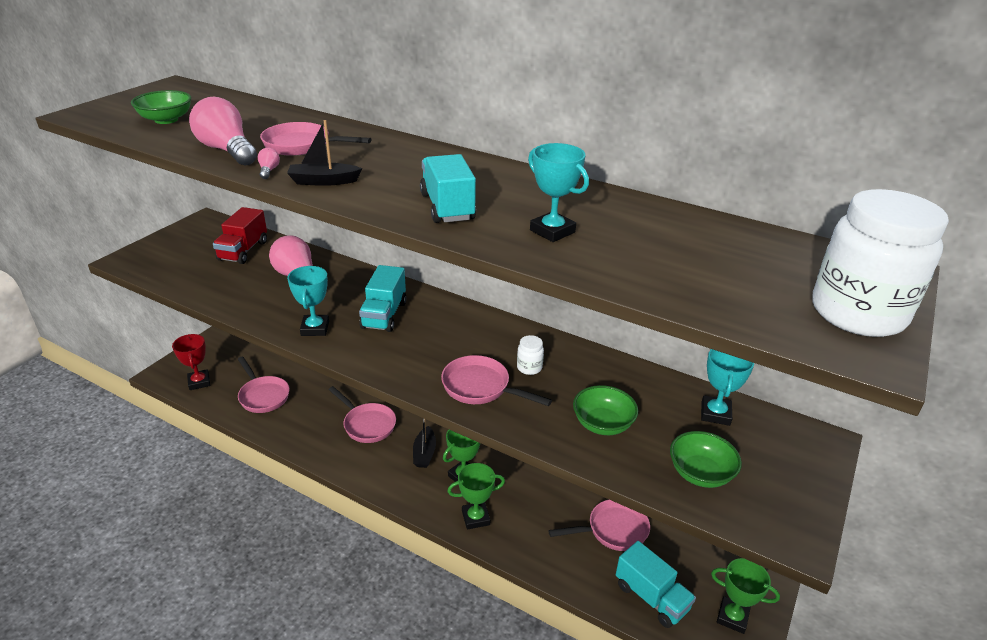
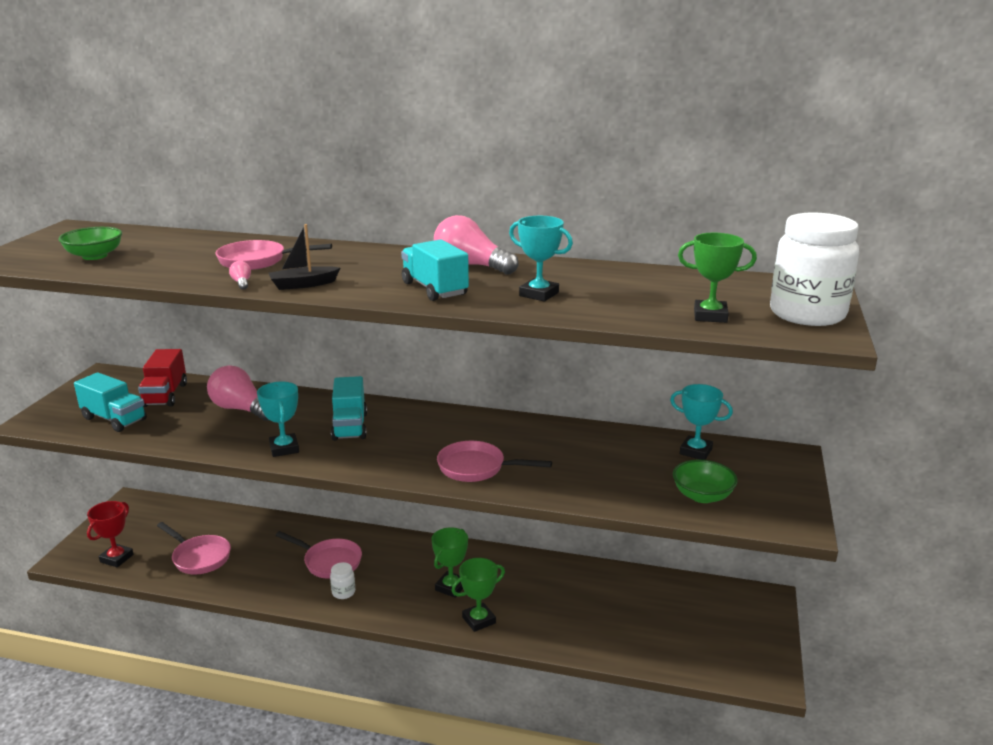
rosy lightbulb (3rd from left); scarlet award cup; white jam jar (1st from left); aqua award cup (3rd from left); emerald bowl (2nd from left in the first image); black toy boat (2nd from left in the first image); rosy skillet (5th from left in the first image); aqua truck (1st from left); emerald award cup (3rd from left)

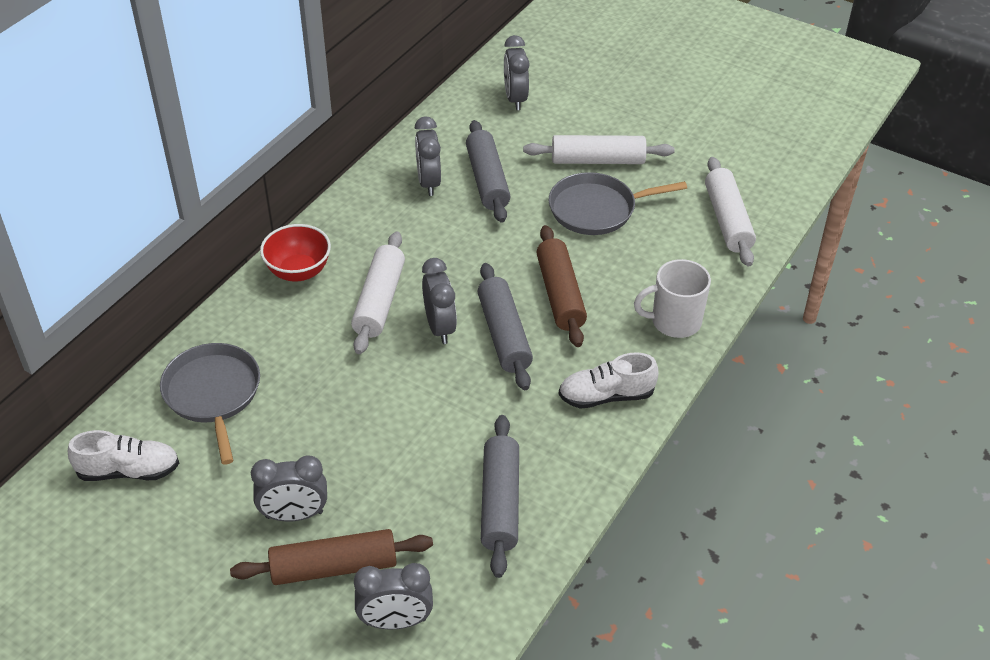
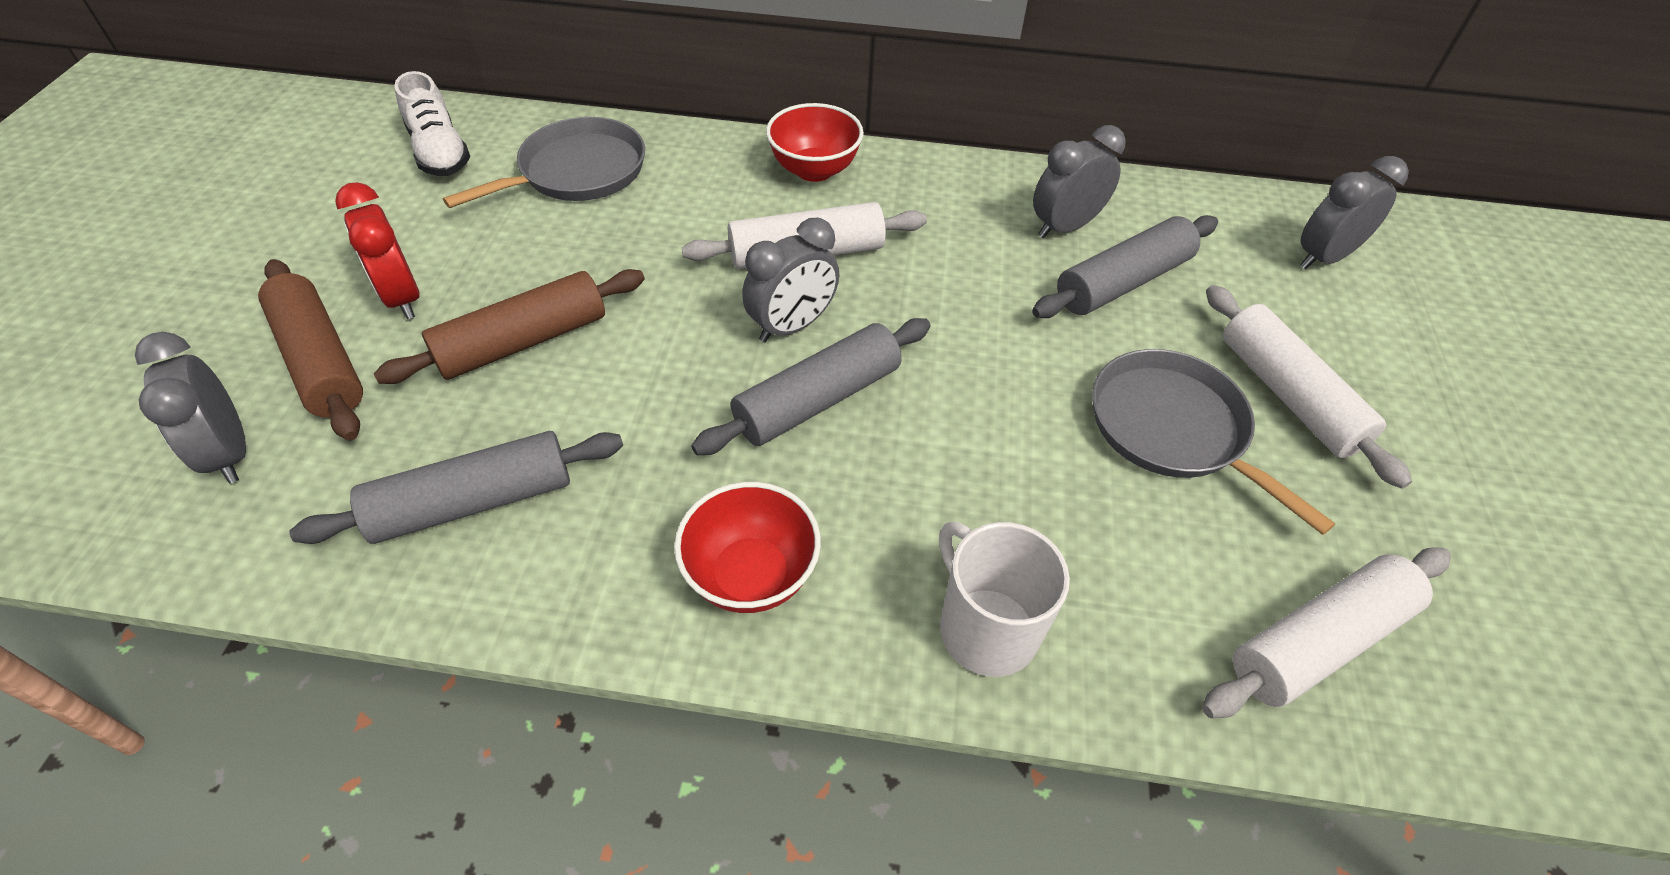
dark brown pastry roller (2nd from left); scarlet bowl (1st from left); scarlet clock

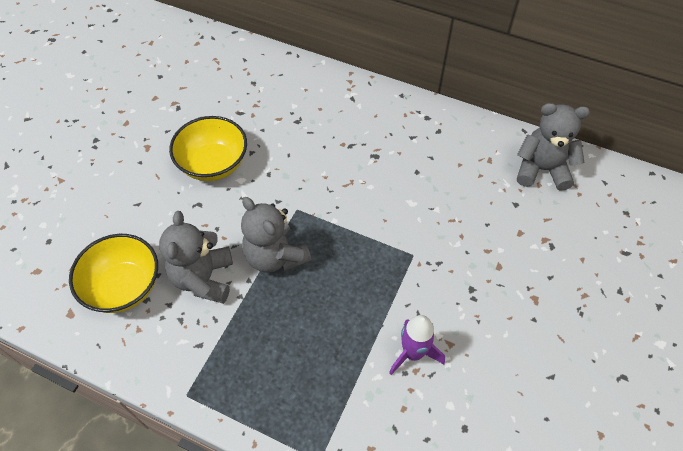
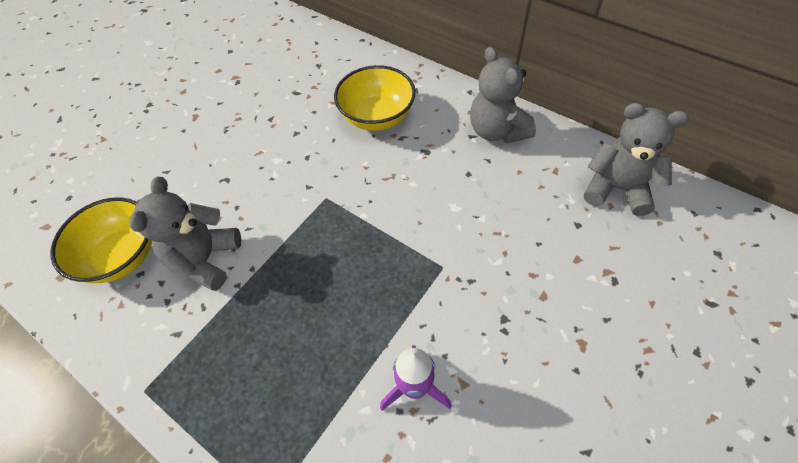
bright yellow bowl (2nd from left); grey stuffed bear (2nd from left)

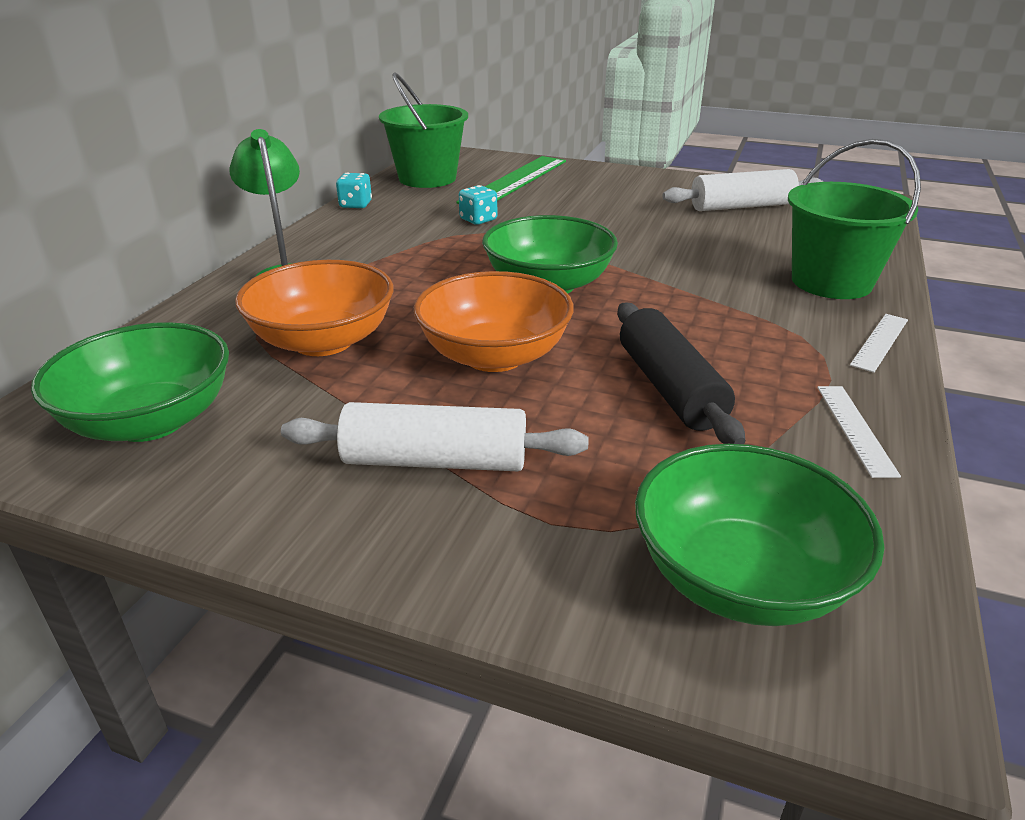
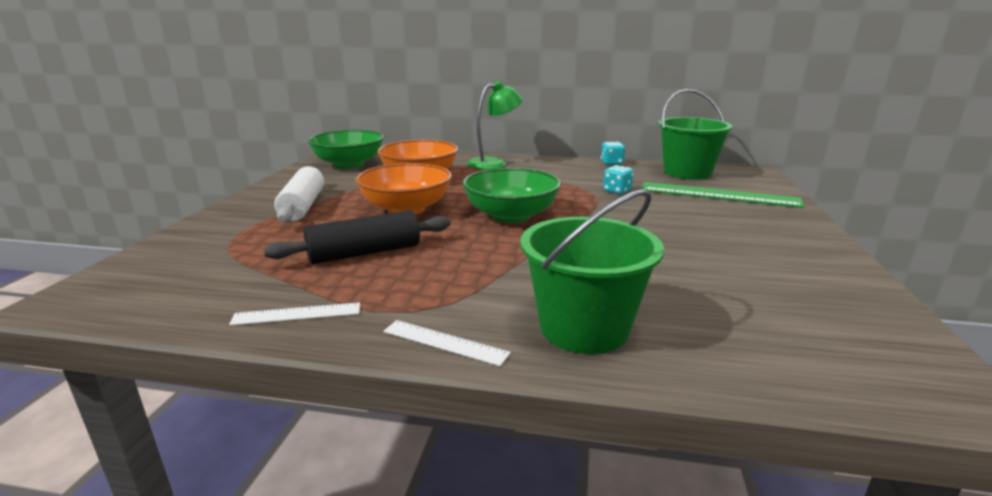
white pastry roller (2nd from left in the first image); emerald bowl (3rd from left in the first image)

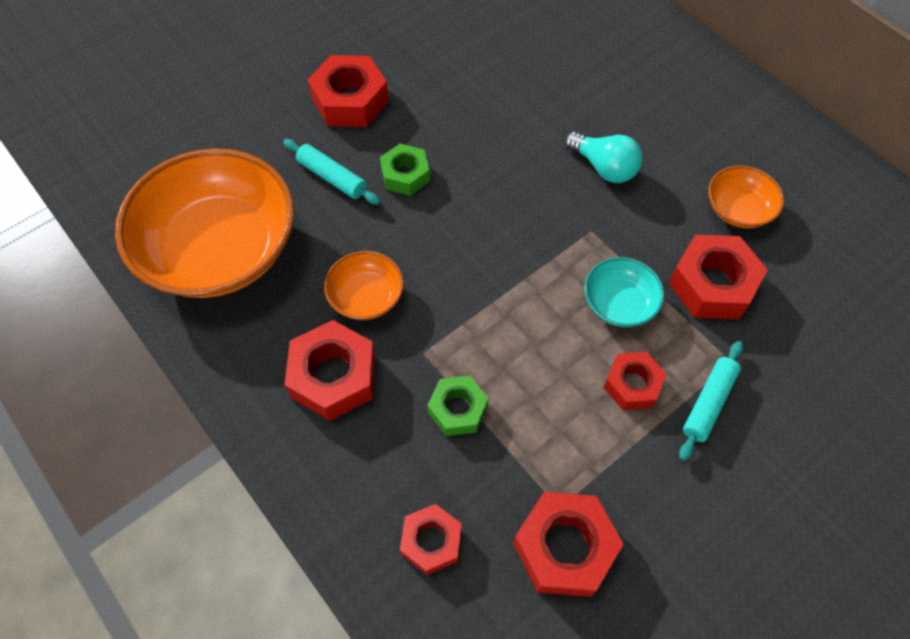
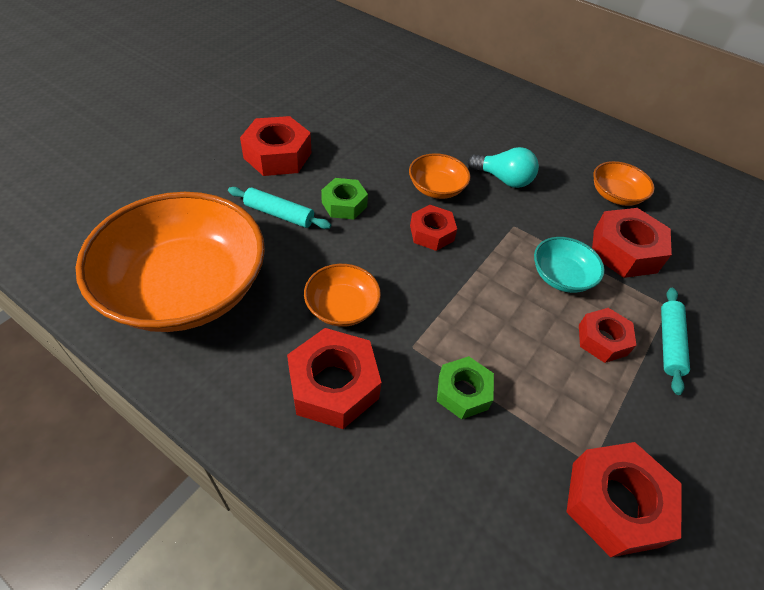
scarlet hexagon nut (3rd from left); orange bowl (3rd from left)

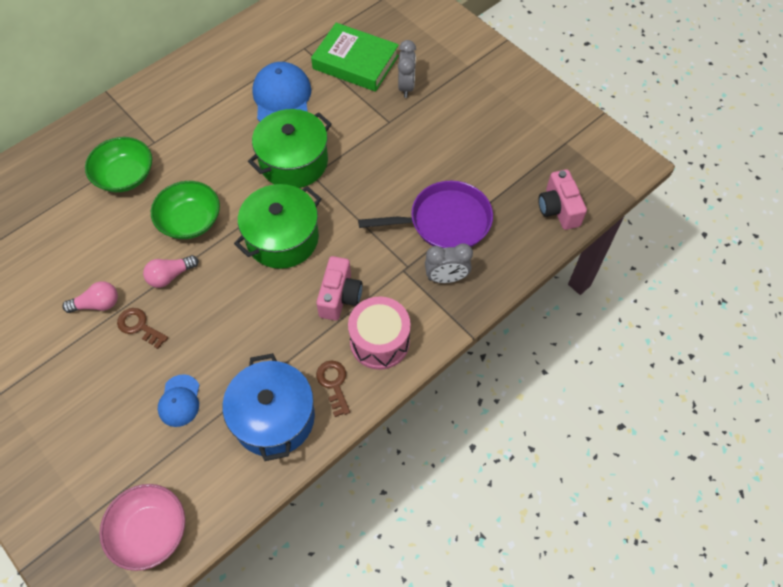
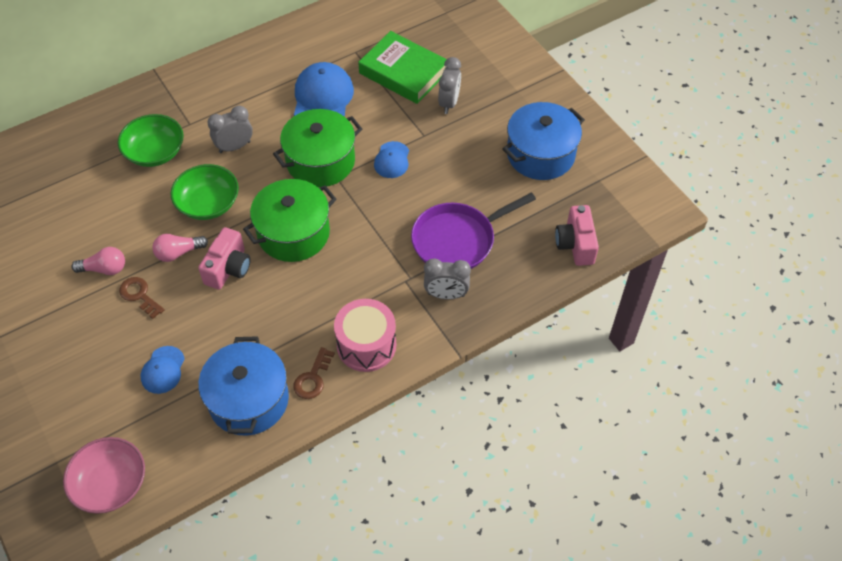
violet skillet; rosy compact camera (1st from left); dark brown latchkey (2nd from left); blue pot (2nd from left); grey clock (1st from left); blue peaked cap (3rd from left)

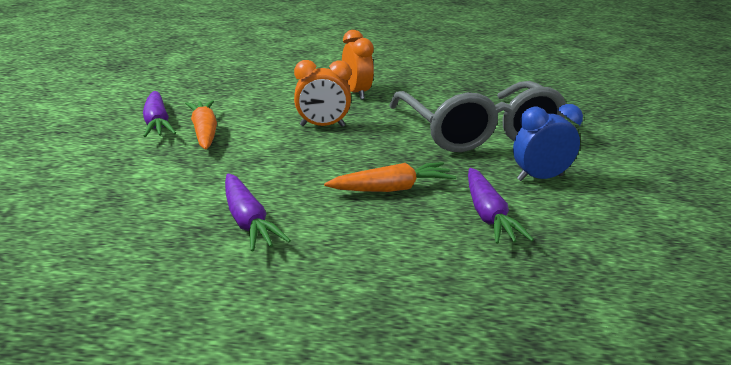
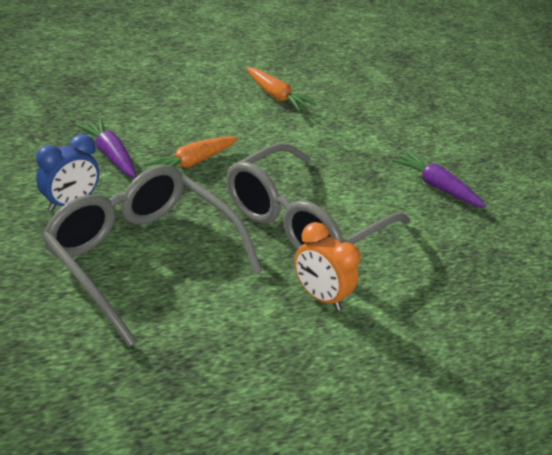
grey spectacles (2nd from left); orange toy carrot (2nd from left); violet toy carrot (2nd from left in the first image)

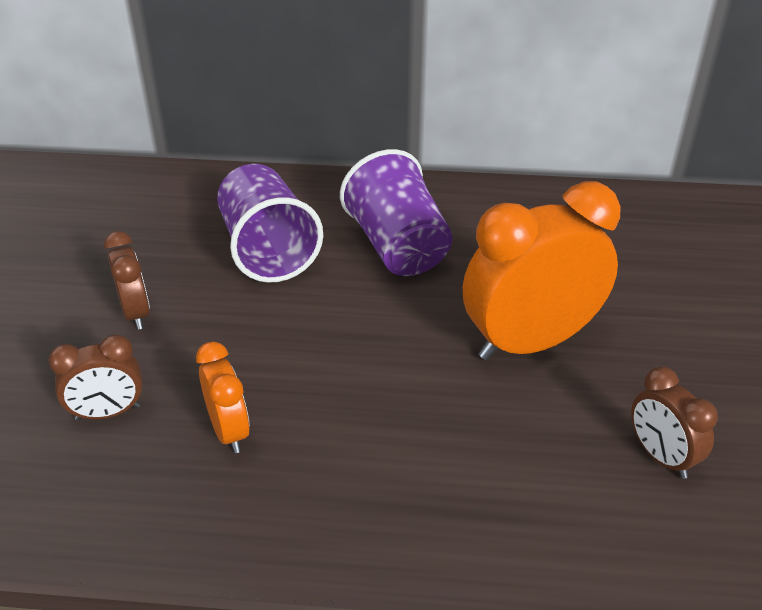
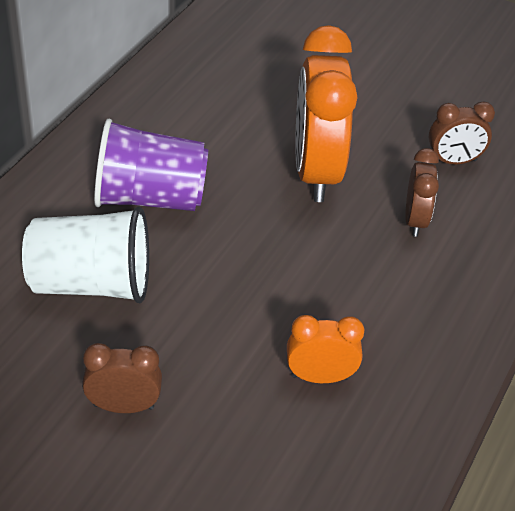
white tumbler; dark brown clock (2nd from left)

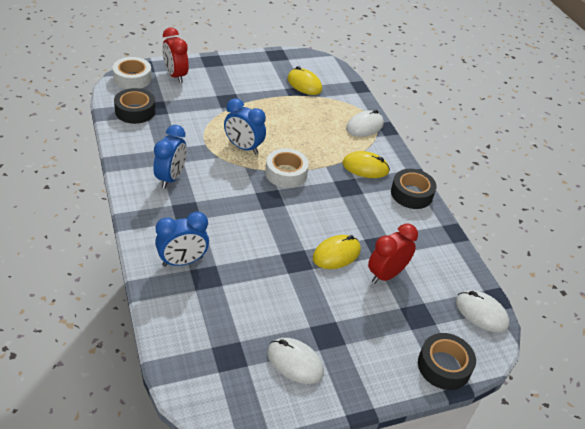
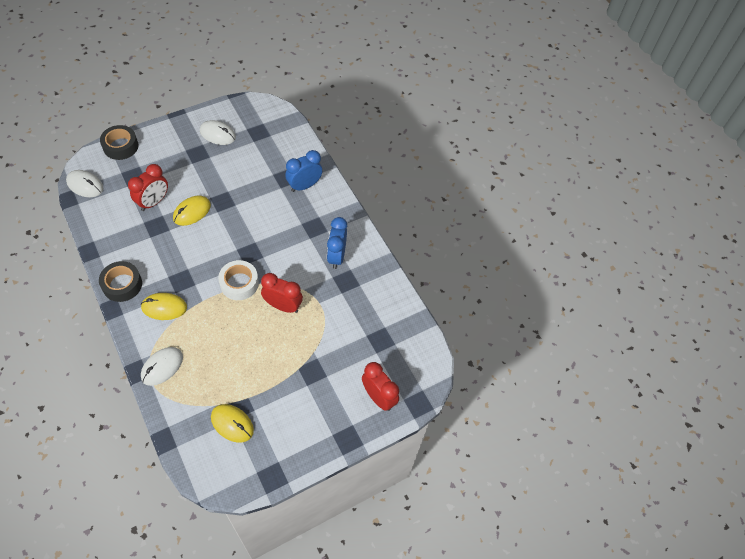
white sticky tape (1st from left in the first image); black sticky tape (1st from left in the first image); scarlet clock (2nd from left)

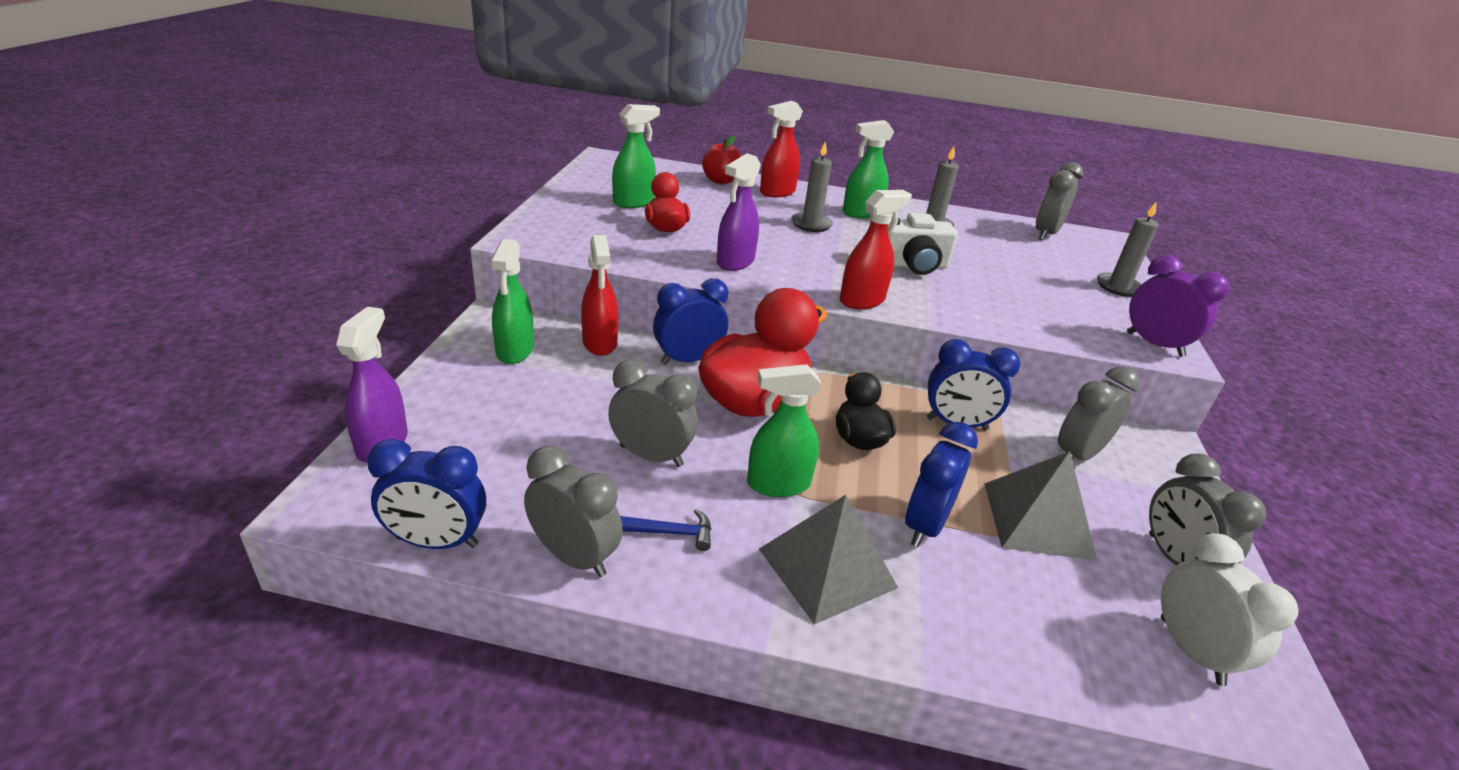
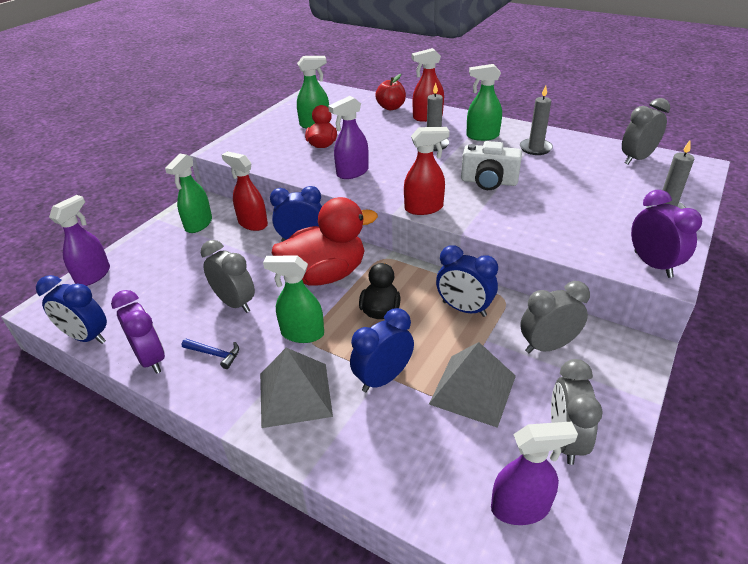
scarlet spray cleaner (1st from left); violet clock (1st from left); violet spray cleaner (3rd from left)

